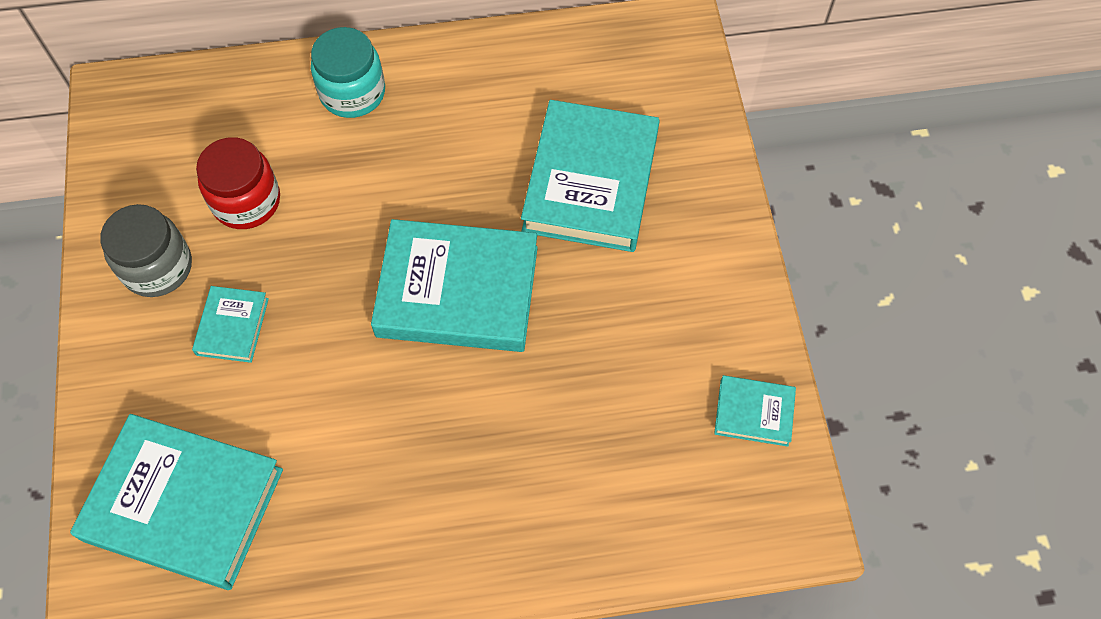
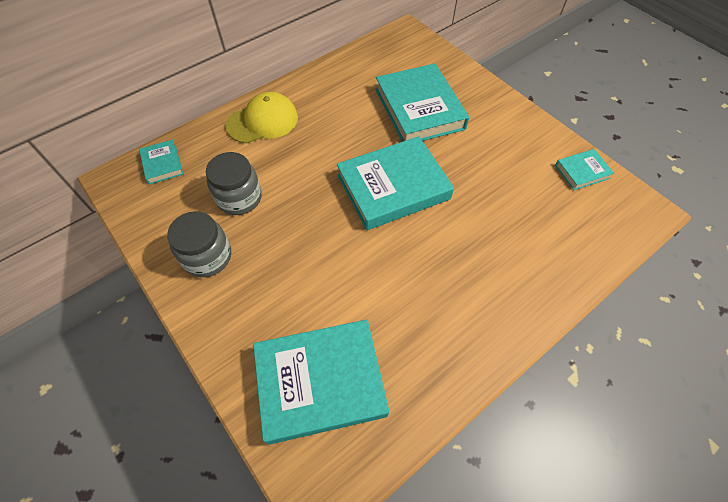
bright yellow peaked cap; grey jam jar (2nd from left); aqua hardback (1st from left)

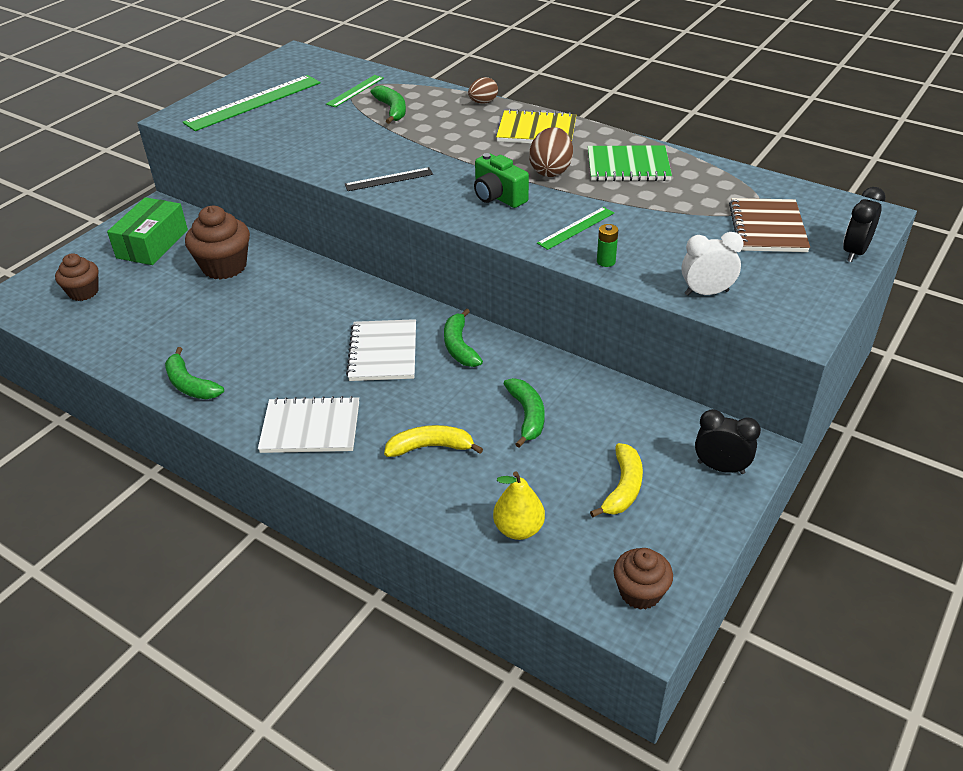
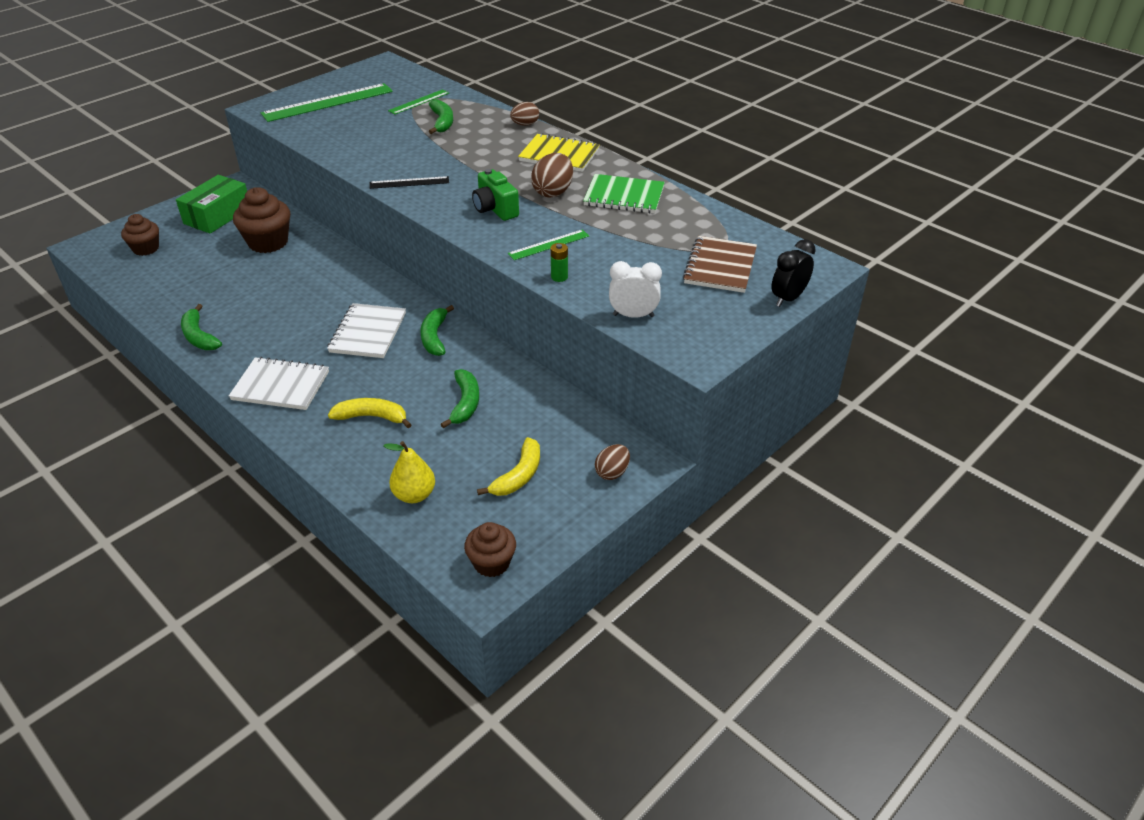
dark brown egg shape (3rd from left)

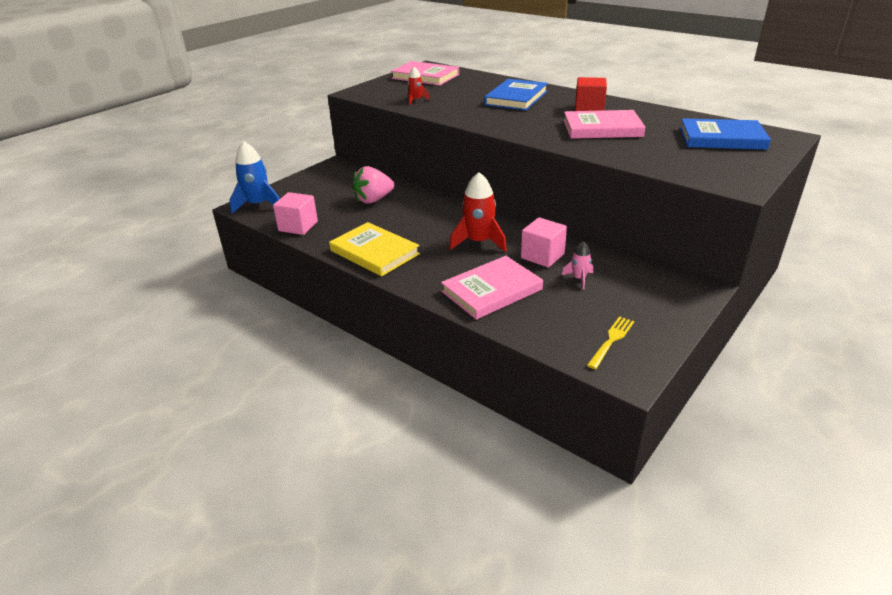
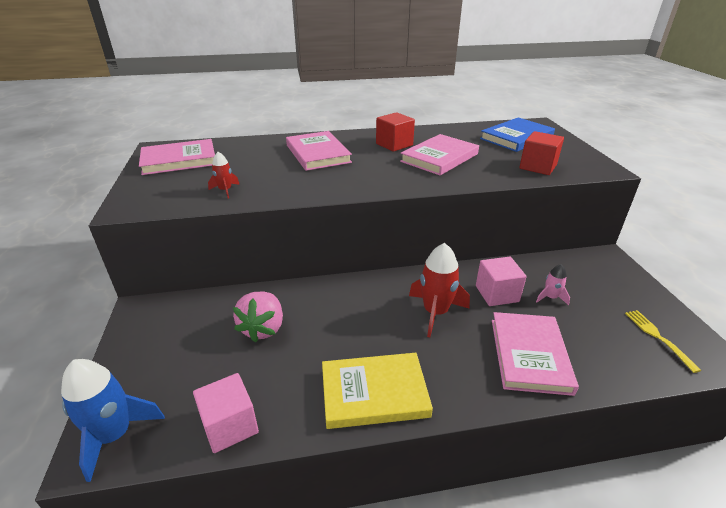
rosy hardback (2nd from left); scarlet block (2nd from left)

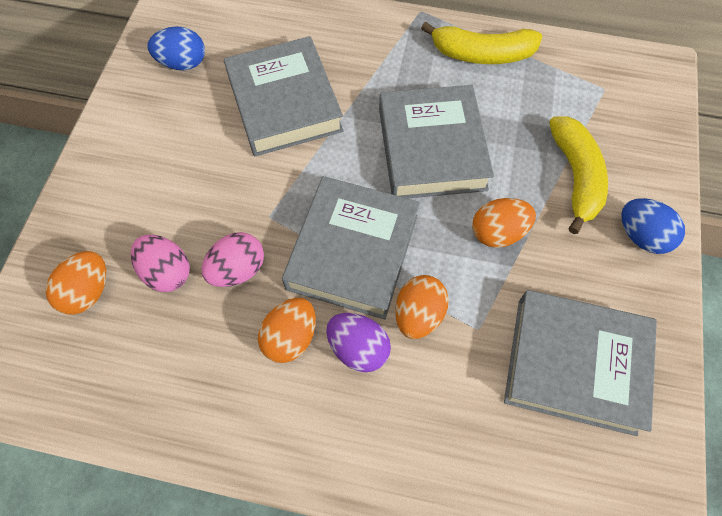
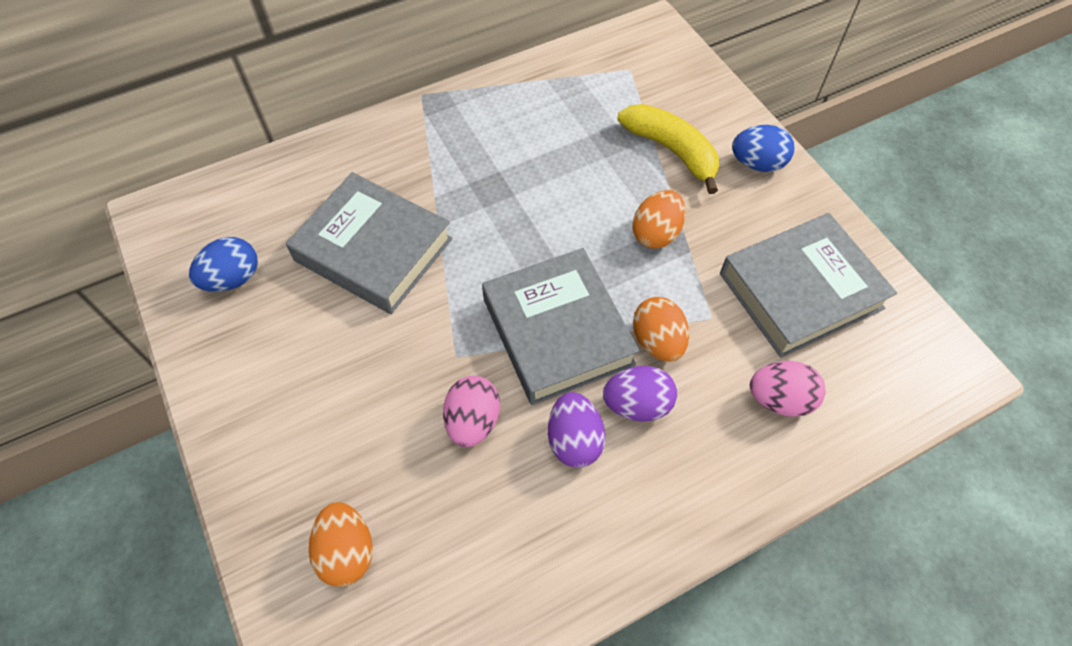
bright yellow banana fruit (1st from left in the first image); grey hardback (3rd from left in the first image); rosy egg shape (2nd from left); violet egg shape (1st from left)

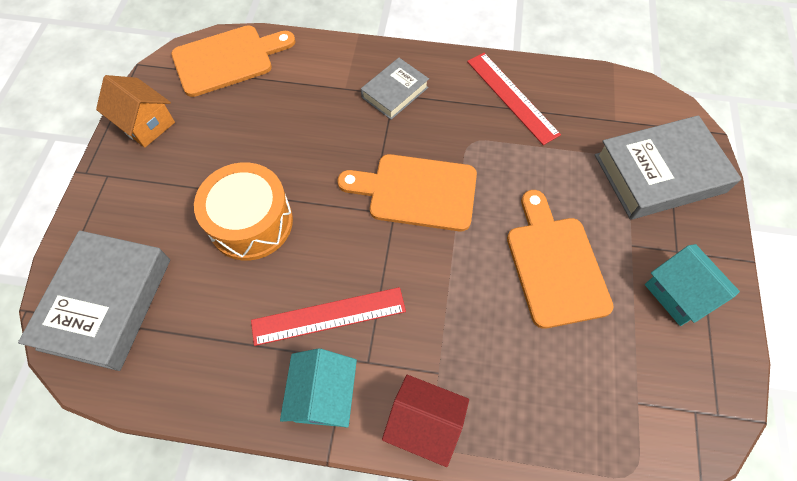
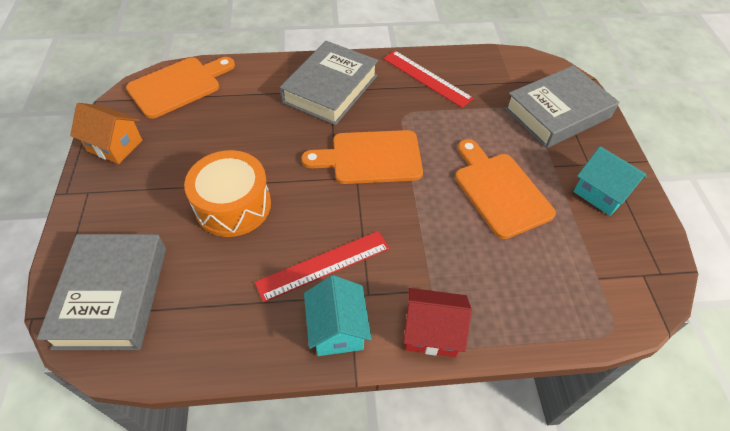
grey hardback (2nd from left)

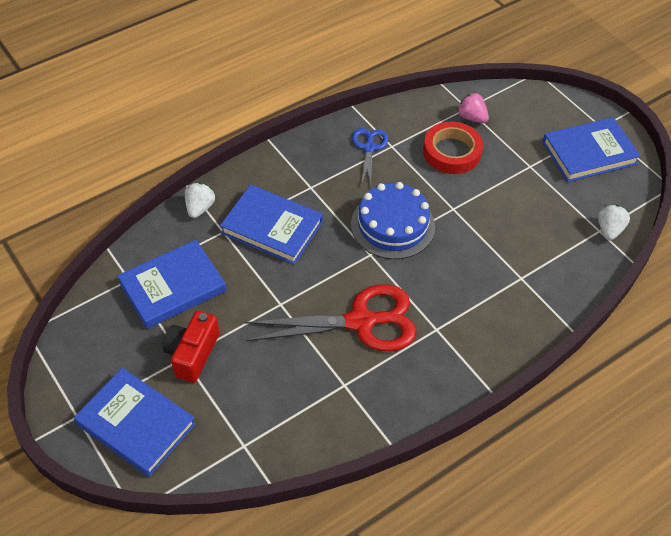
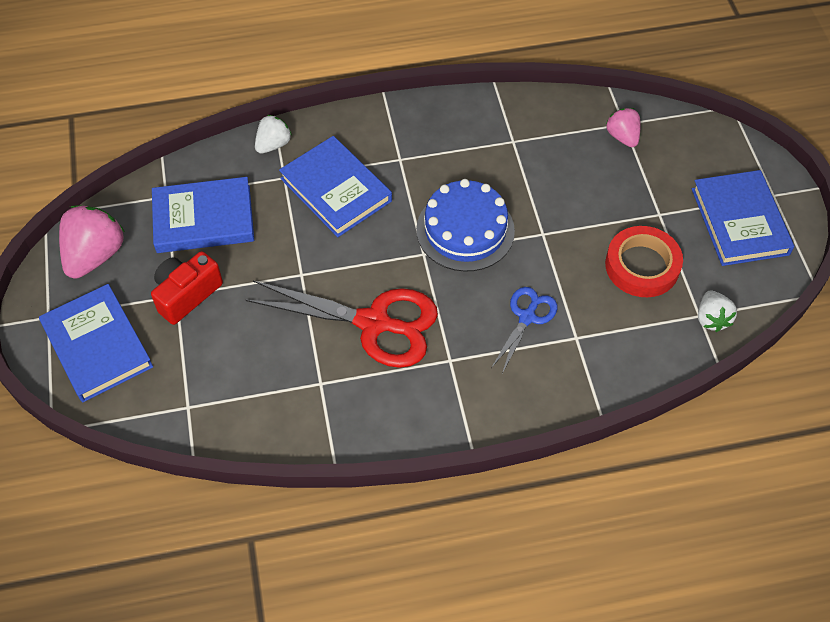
blue hardback (4th from left); scarlet sticky tape; blue pair of scissors; white strawberry (2nd from left); rosy strawberry (1st from left)

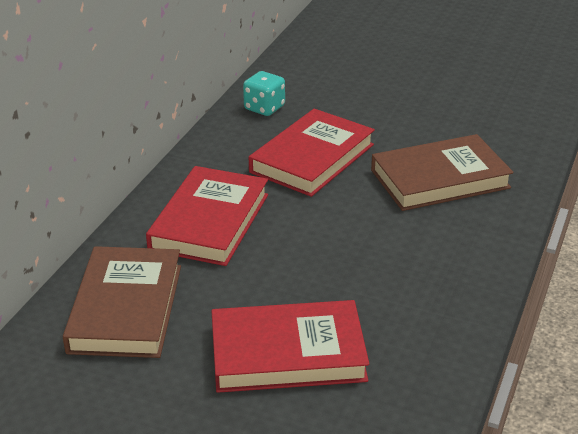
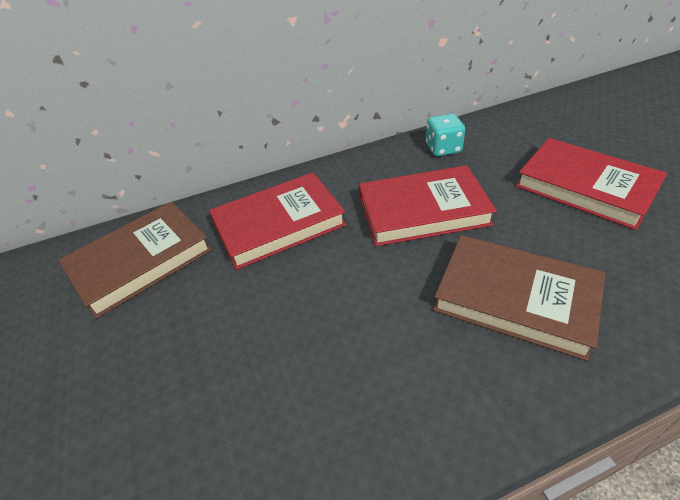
scarlet hardback (3rd from left)

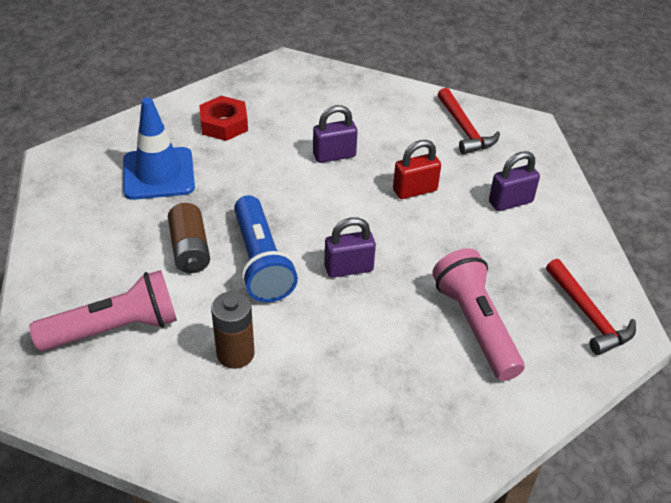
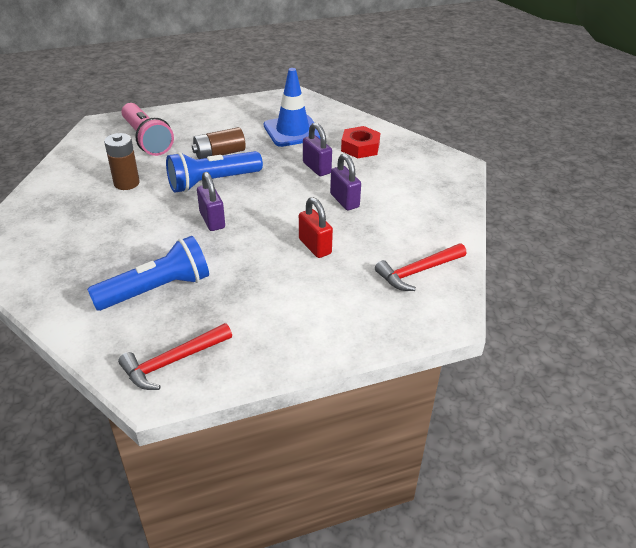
violet small lock (2nd from left); blue torch (1st from left)

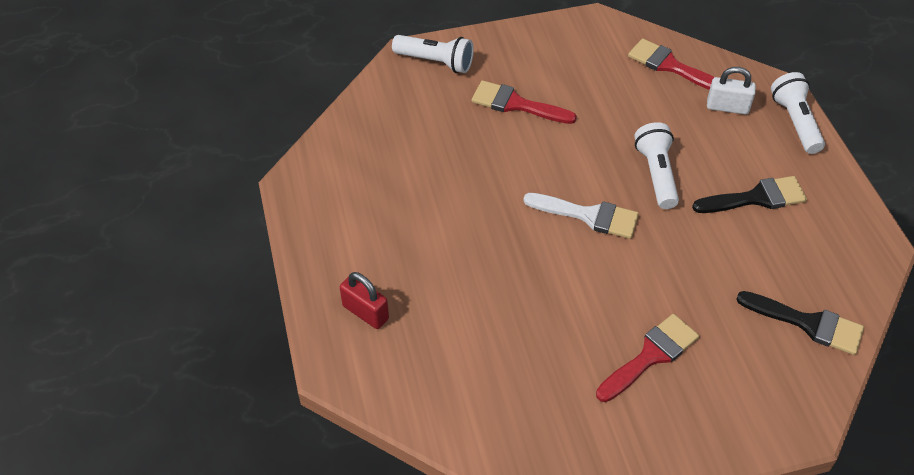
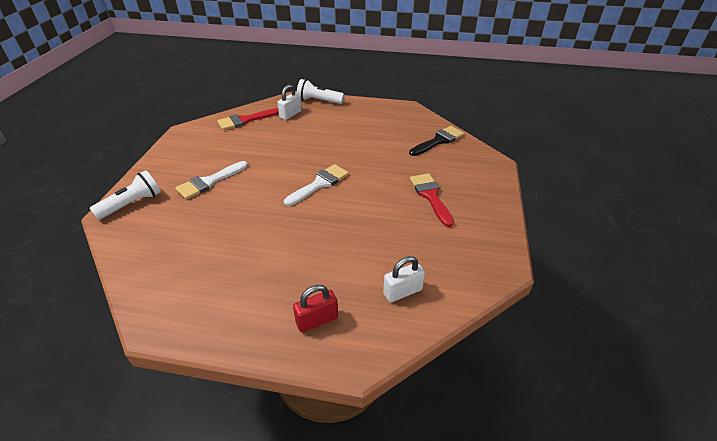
white paint brush (1st from left); white torch (2nd from left in the first image); black paint brush (1st from left in the first image); white small lock (2nd from left)

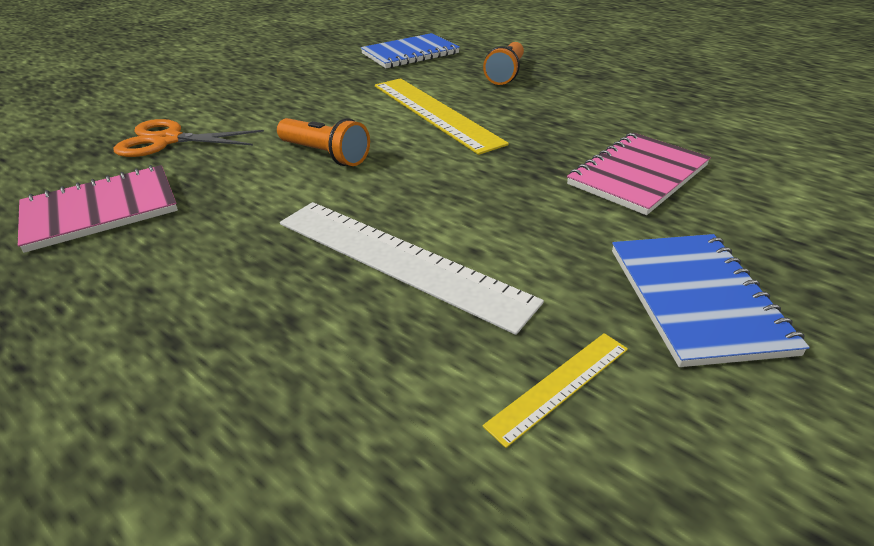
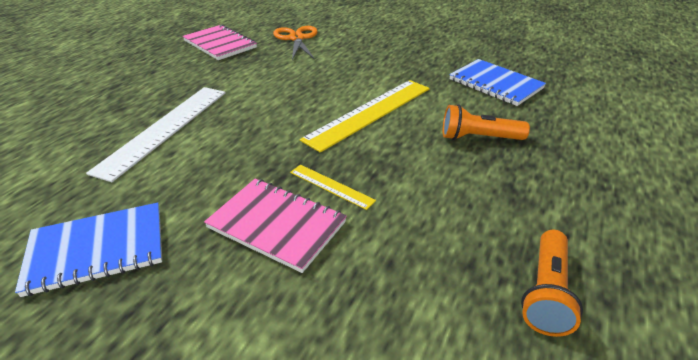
orange torch (2nd from left); bright yellow measuring stick (1st from left)

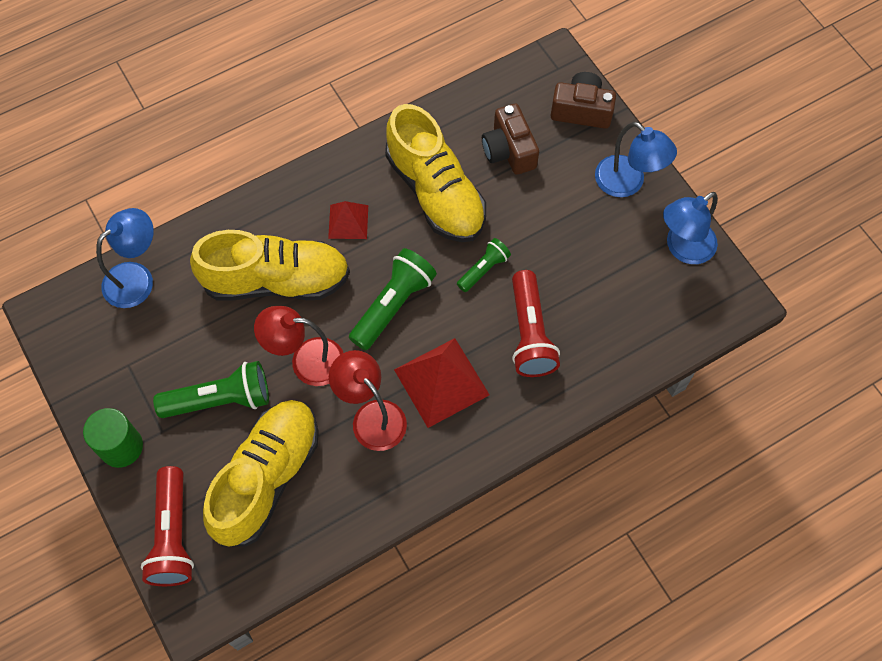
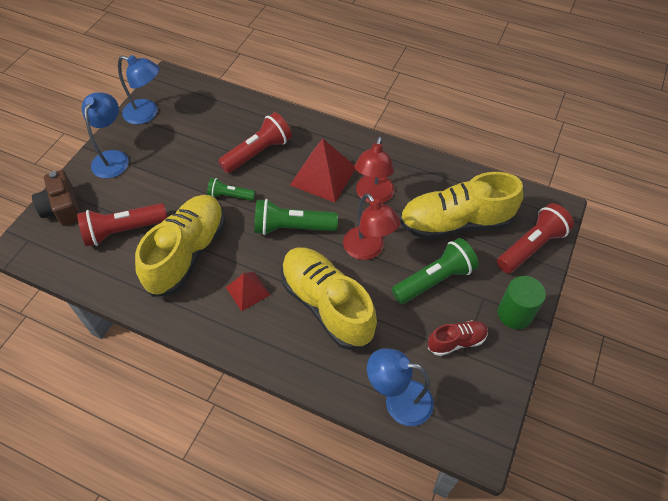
scarlet torch (1st from left); emerald torch (3rd from left); scarlet sneaker

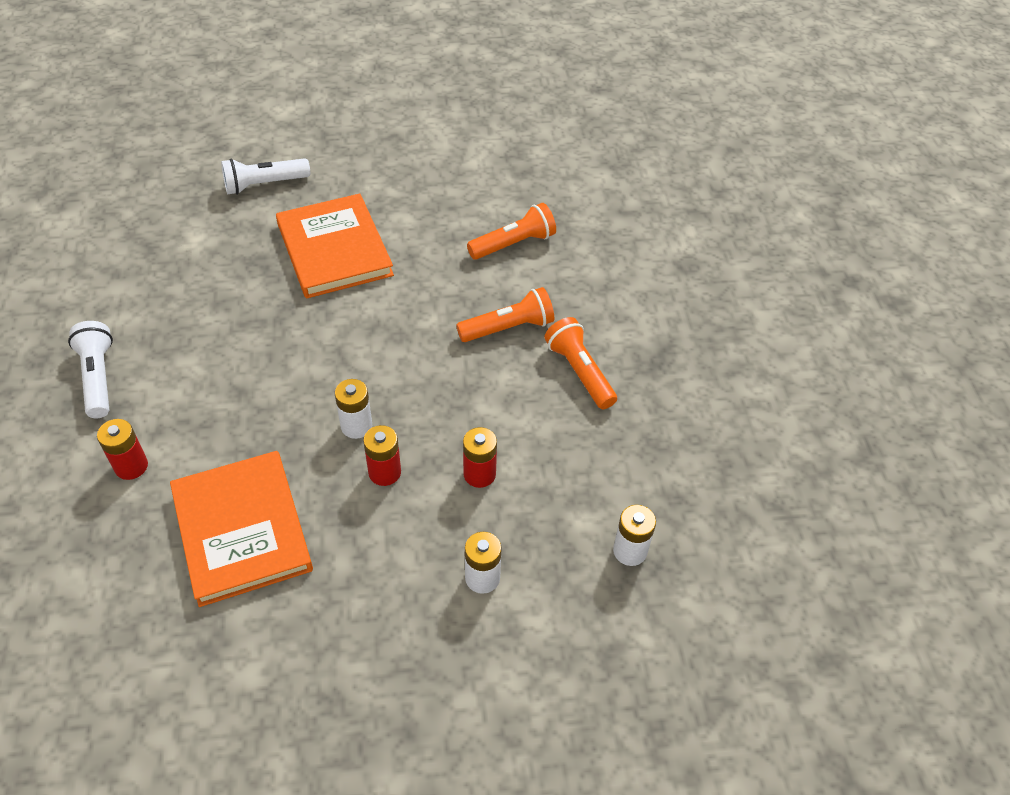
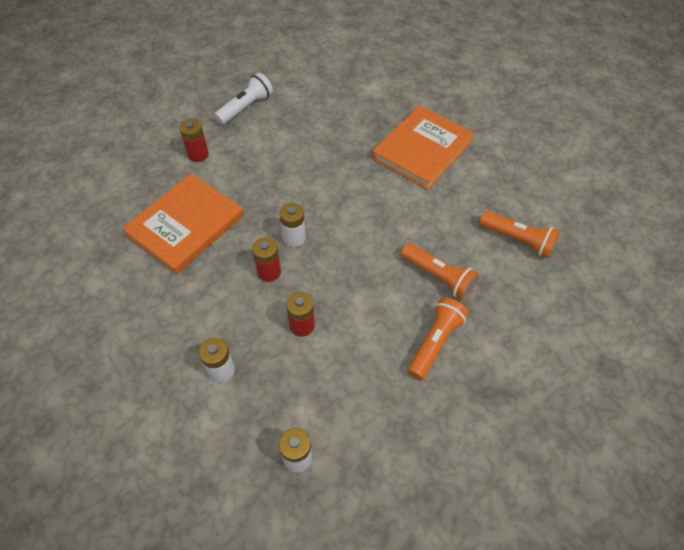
white torch (2nd from left in the first image)

